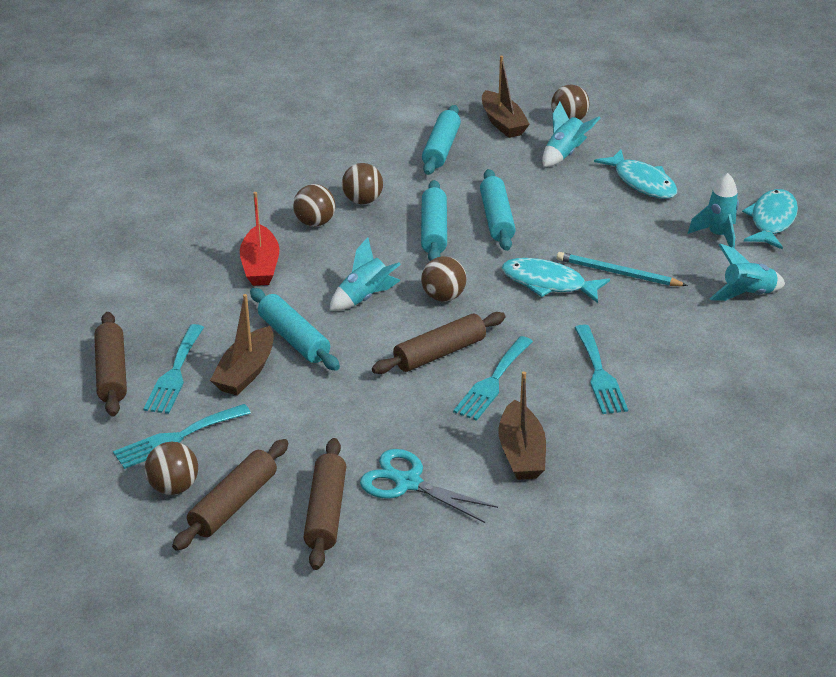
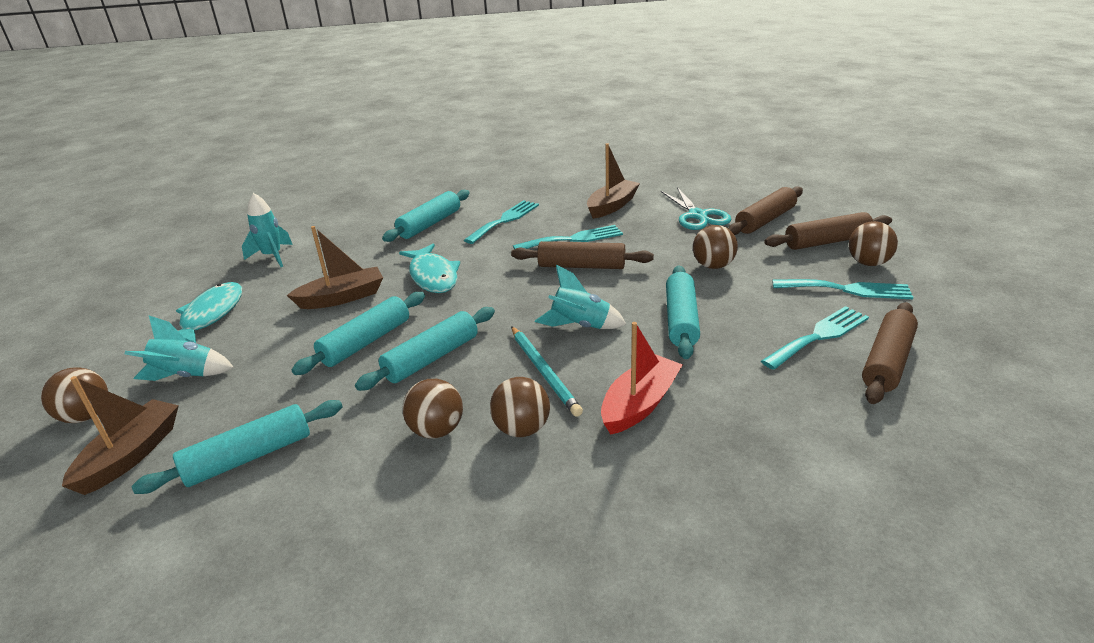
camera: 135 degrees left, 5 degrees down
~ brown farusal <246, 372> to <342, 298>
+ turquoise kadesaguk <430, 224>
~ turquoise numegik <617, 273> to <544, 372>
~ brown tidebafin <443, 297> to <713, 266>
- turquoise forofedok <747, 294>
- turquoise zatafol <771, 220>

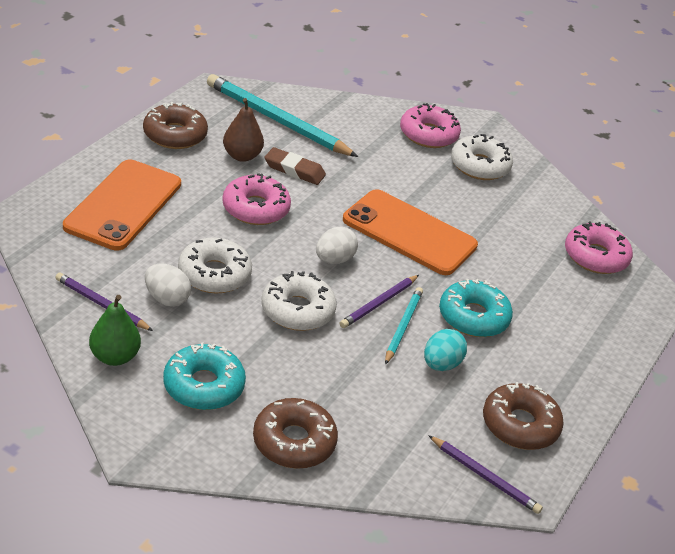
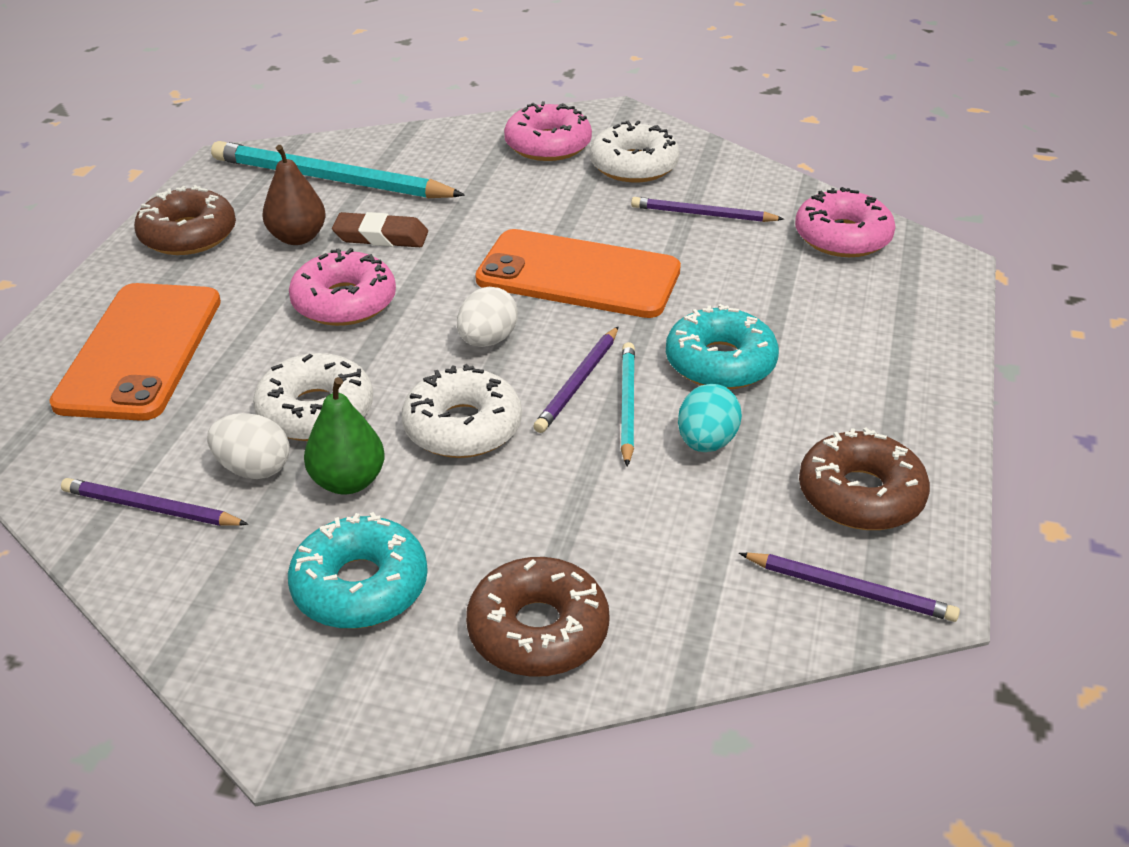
camera: 10 degrees left, 0 degrees up
~ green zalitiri <114, 357> to <348, 481>
+ purple numegik <703, 215>

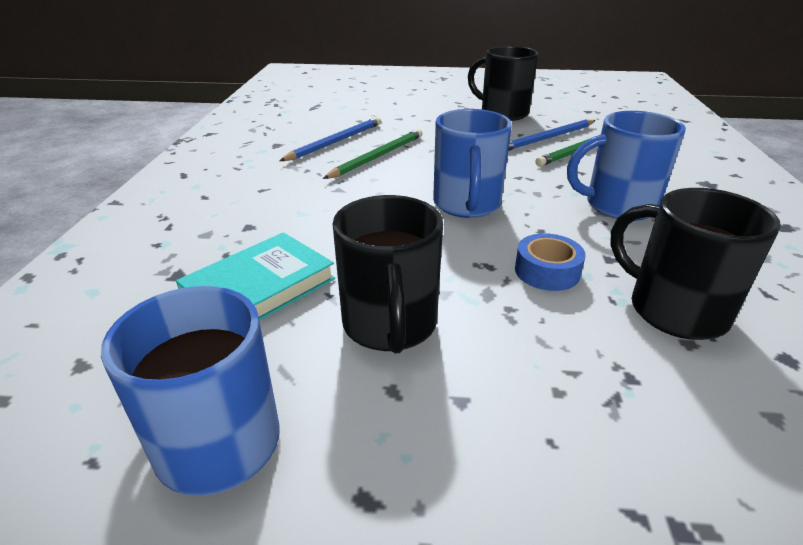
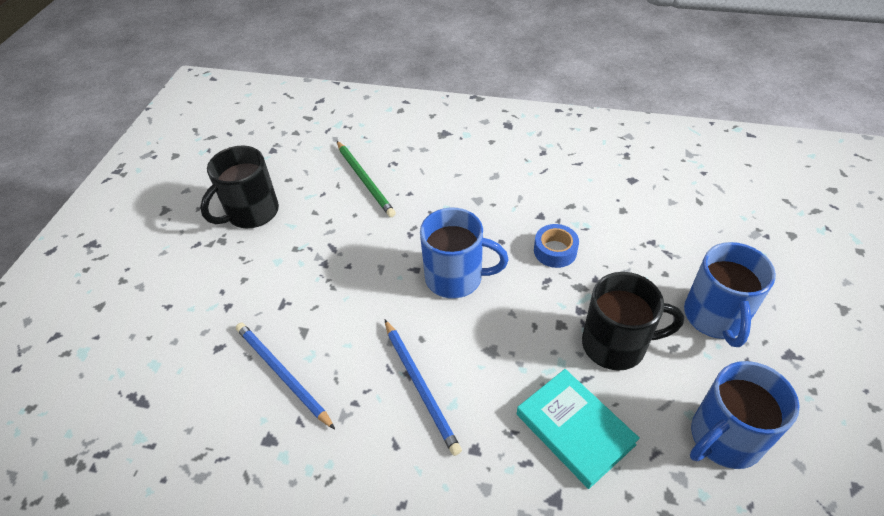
camera: 80 degrees left, 15 degrees up
~ blue numegik <547, 138> to <420, 386>
~ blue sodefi <618, 206> to <715, 317>
- green numegik <378, 156>
- black sodefi <674, 310>

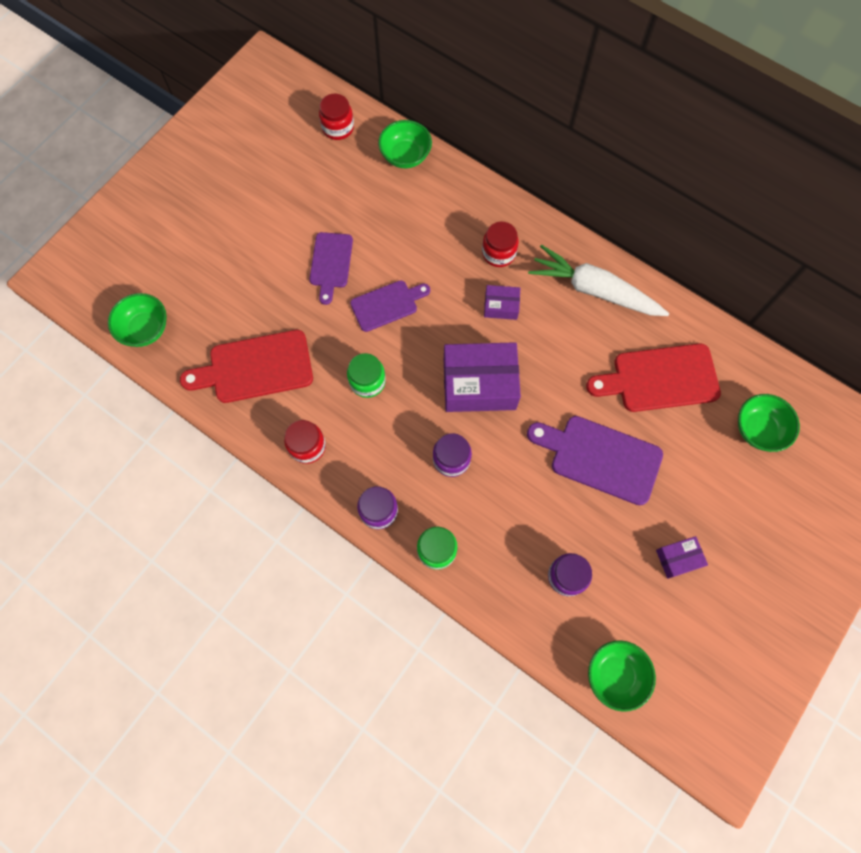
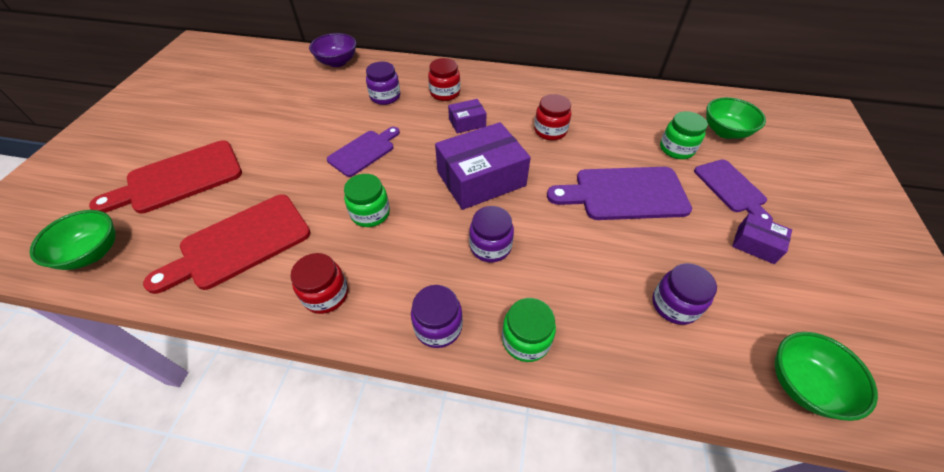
camera: 25 degrees left, 20 degrees down
~ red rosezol <659, 378> to <179, 178>
~ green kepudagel <405, 156> to purple kepudagel <337, 62>
+ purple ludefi <385, 96>
~ red ludefi <338, 128> to <550, 131>
+ green ludefi <676, 149>
~ purple rosezol <331, 263> to <731, 188>
~ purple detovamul <678, 558> = <755, 244> 75 degrees clockwise
- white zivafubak <594, 290>

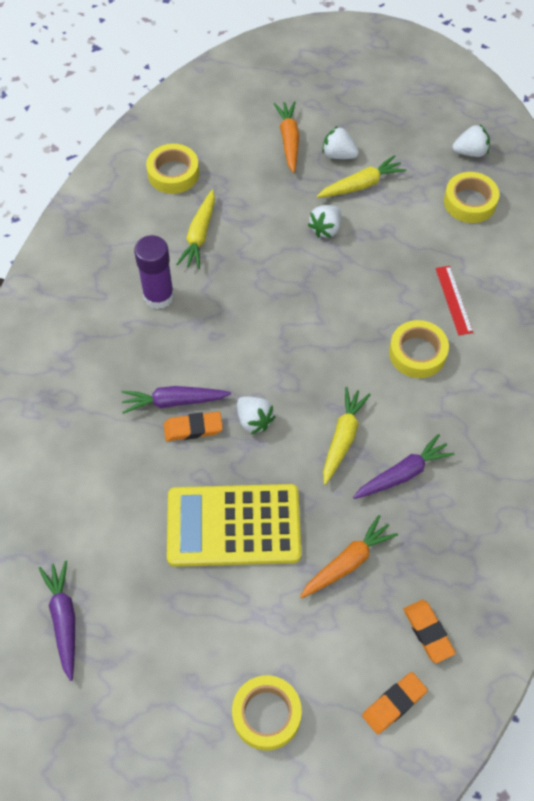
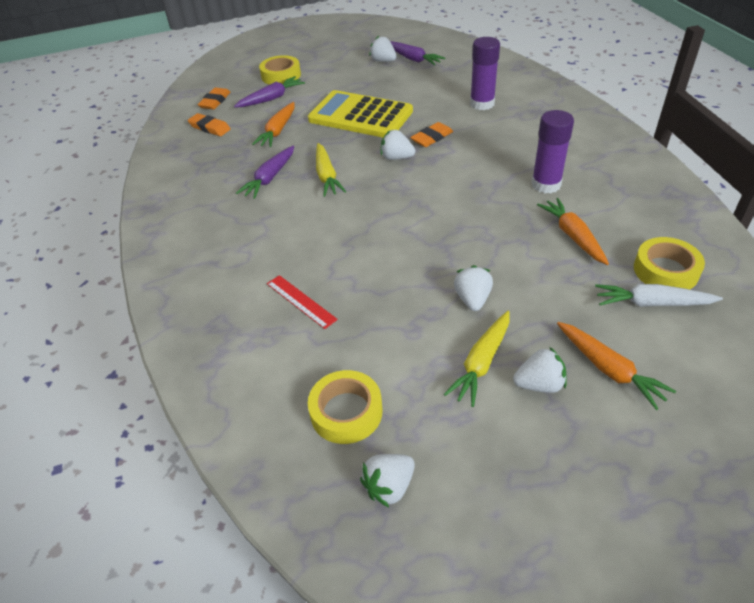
camera: 150 degrees right, 15 degrees down
~ purple zivafubak <174, 402> to <271, 98>
~ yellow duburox <233, 525> = <360, 116> 120 degrees counterclockwise
+ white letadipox <383, 61>
+ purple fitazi <482, 104>
~ yellow zivafubak <199, 235> to orange zivafubak <573, 236>
+ white zivafubak <652, 303>
- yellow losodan <417, 353>

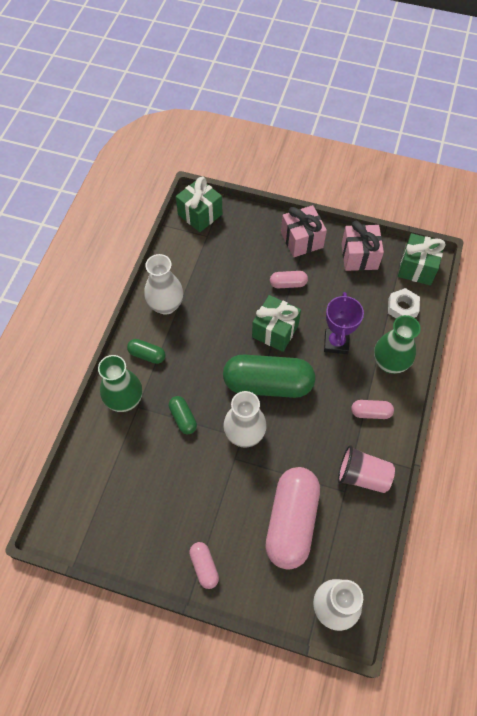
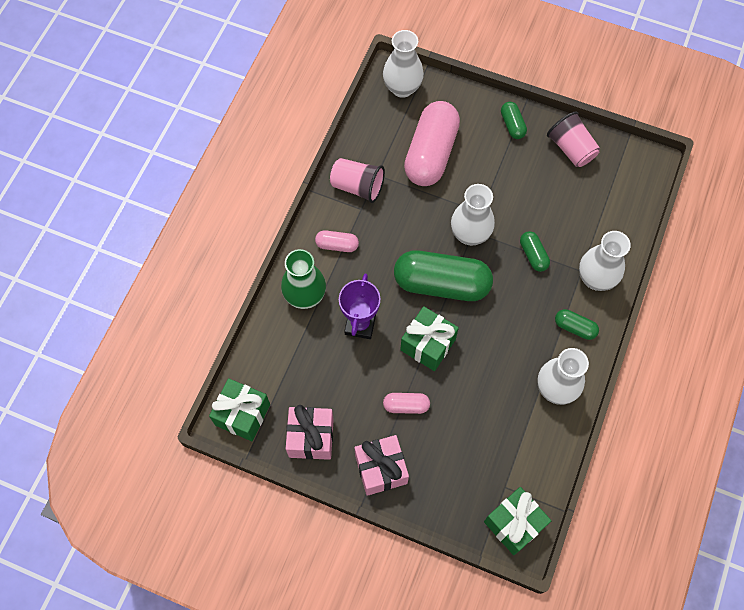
camera: 175 degrees left, 5 degrees up
~ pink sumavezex <204, 566> to green sumavezex <512, 125>
+ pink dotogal <571, 149>
~ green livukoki <125, 400> to white livukoki <595, 278>
- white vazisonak <402, 308>

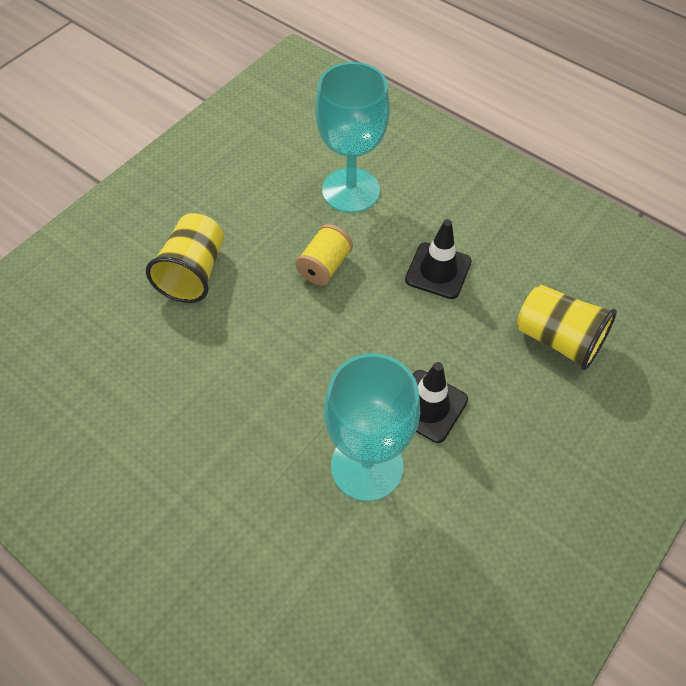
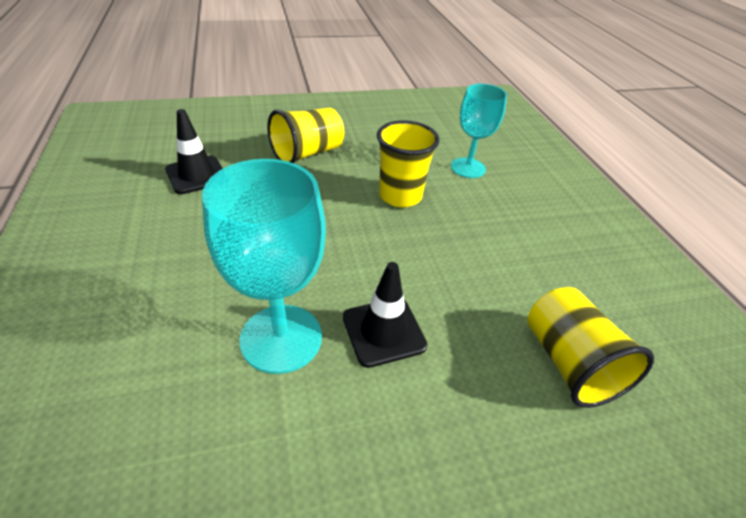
camera: 35 degrees right, 15 degrees down
~ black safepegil <438, 271> to <196, 175>
~ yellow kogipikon <324, 266> to yellow dotogal <400, 196>
~ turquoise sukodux <351, 190> = <468, 168> x0.66

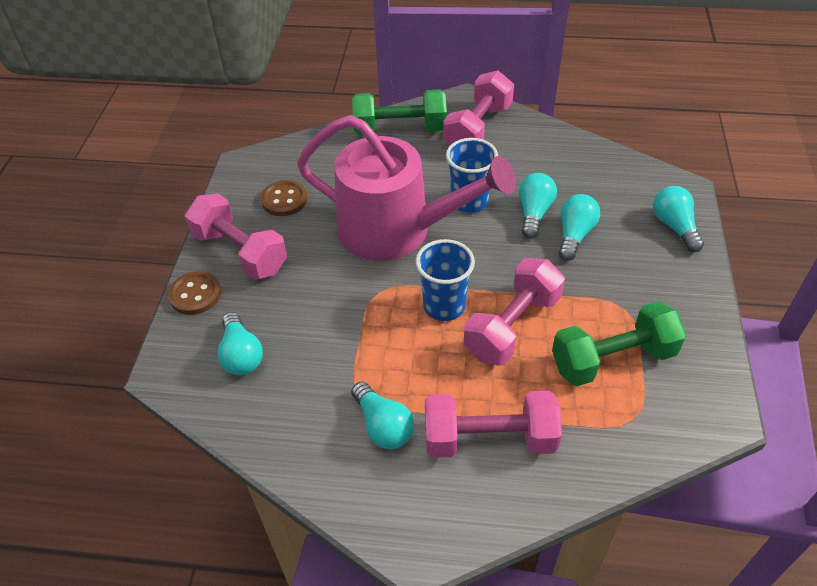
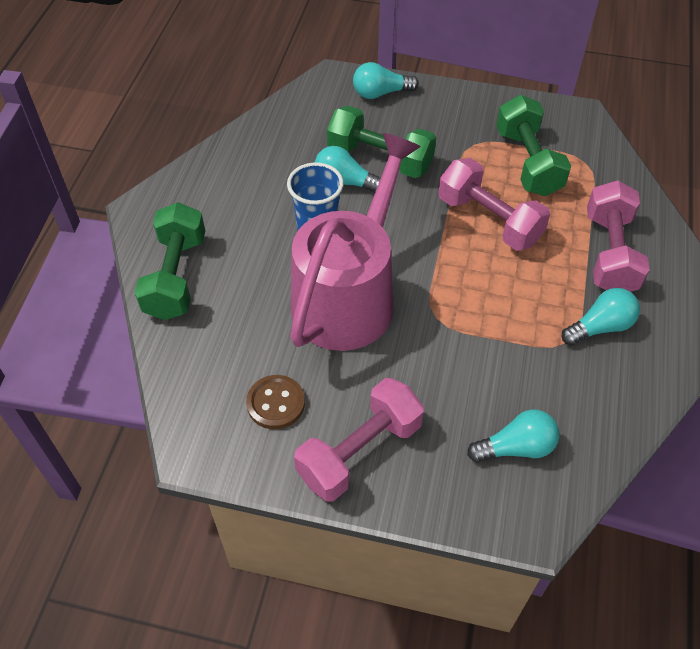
camera: 85 degrees left, 5 degrees up
~ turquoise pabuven <574, 235> to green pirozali <380, 159>
- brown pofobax <195, 294>
- blue dotogal <444, 306>
- pink pirozali <478, 128>

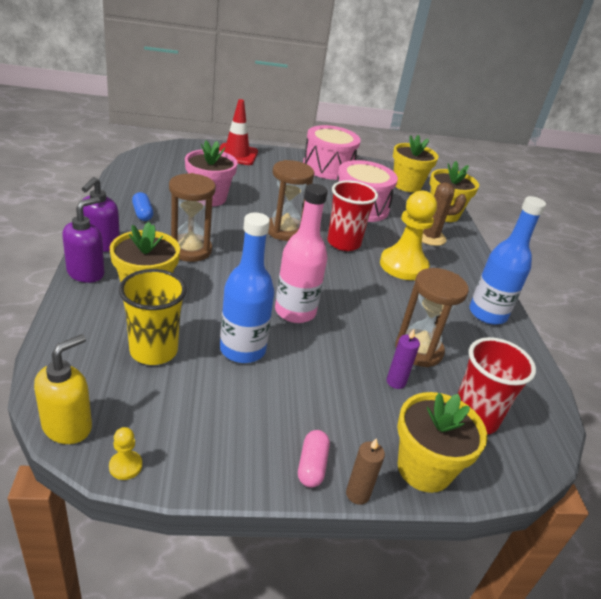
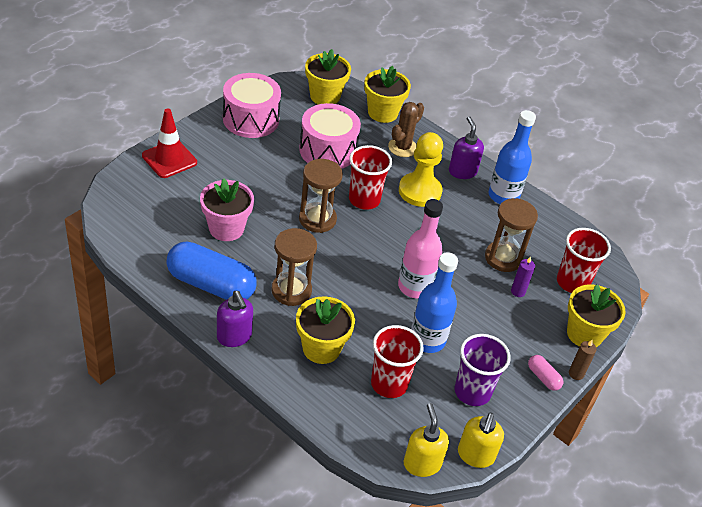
camera: 45 degrees left, 10 degrees up
~ blue sumavezex <142, 213> = <211, 284> x2.30
~ yellow dotogal <153, 351> to red dotogal <389, 384>
~ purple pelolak <86, 273> to <462, 171>
+ purple dotogal <472, 392>
~ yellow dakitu <125, 466> to yellow pelolak <475, 455>

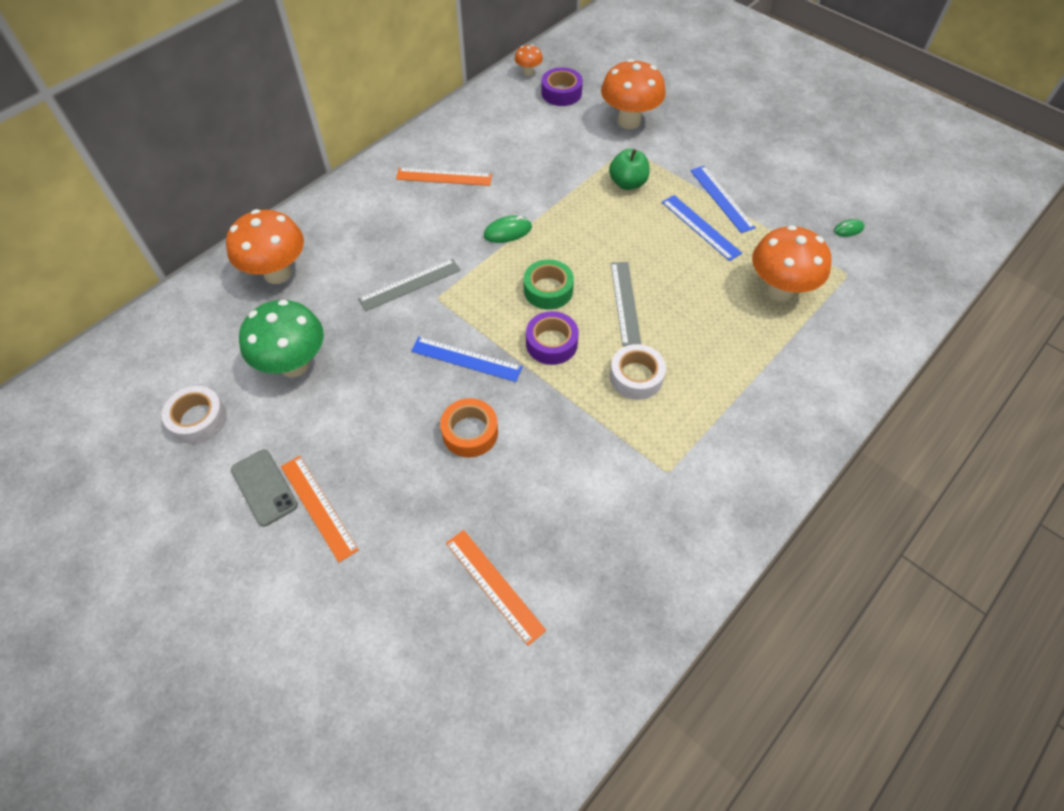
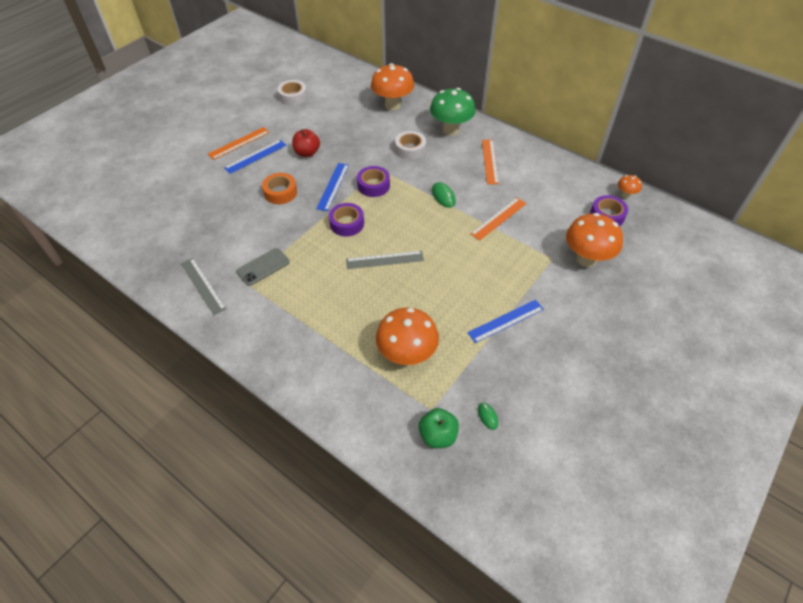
camera: 85 degrees right, 5 degrees down
~ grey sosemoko <410, 285> to <203, 286>
~ blue sosemoko <700, 227> to <256, 156>
~ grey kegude <264, 487> to <263, 267>
+ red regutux <307, 153>
+ purple losodan <373, 185>
~ white losodan <636, 377> to <410, 149>
~ green regutux <627, 183> to <437, 435>
~ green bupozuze <294, 364> to <451, 130>
~ orange sosemoko <494, 585> to <498, 218>
- green losodan <548, 290>

